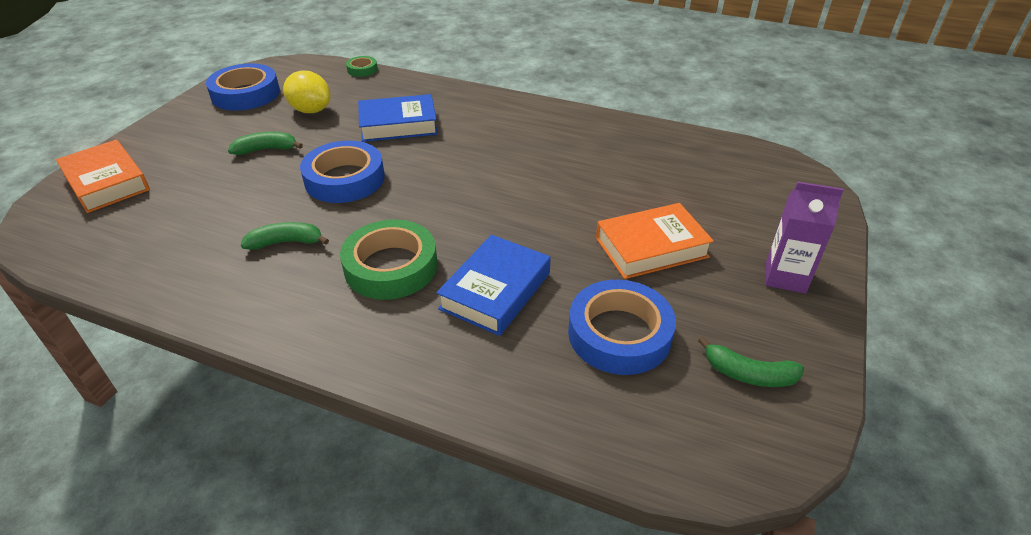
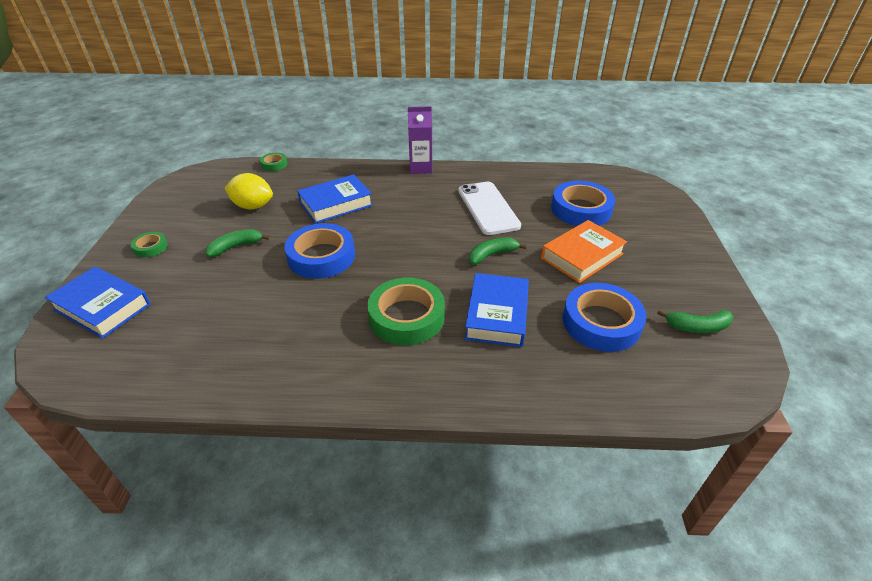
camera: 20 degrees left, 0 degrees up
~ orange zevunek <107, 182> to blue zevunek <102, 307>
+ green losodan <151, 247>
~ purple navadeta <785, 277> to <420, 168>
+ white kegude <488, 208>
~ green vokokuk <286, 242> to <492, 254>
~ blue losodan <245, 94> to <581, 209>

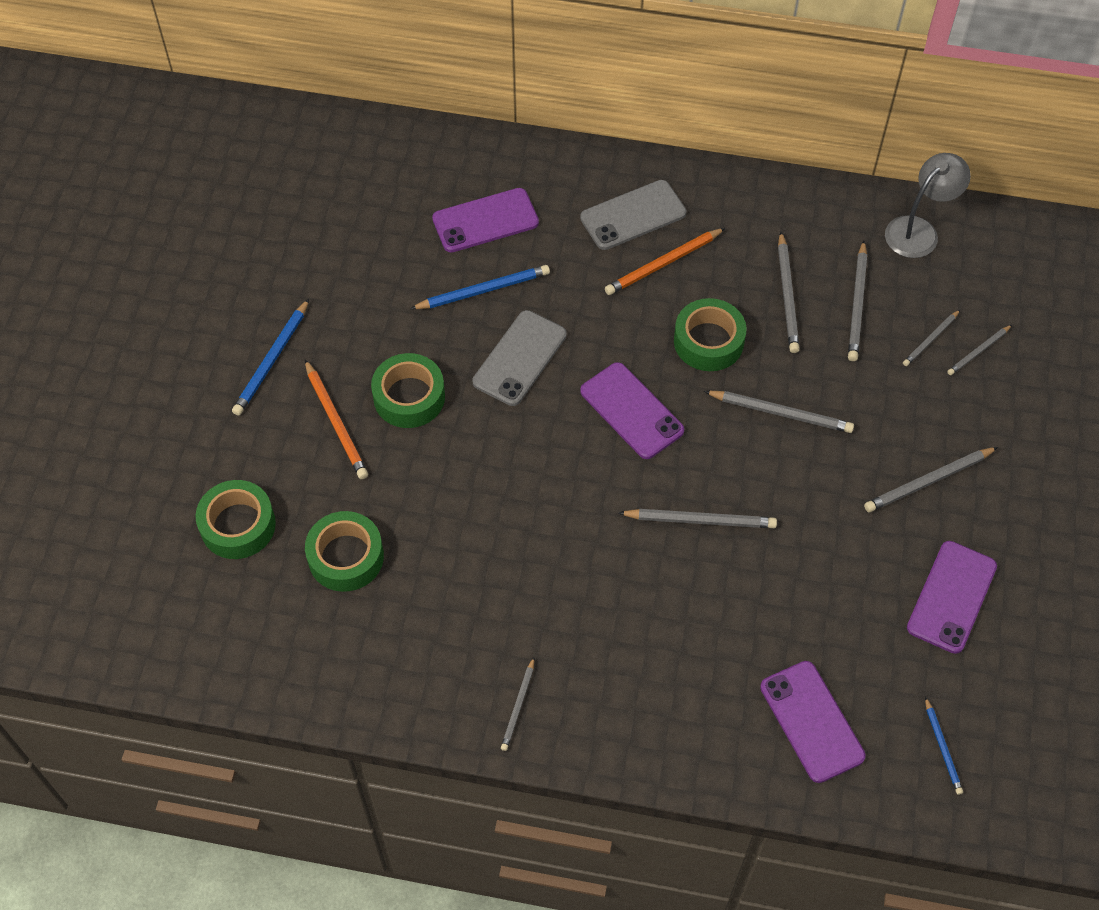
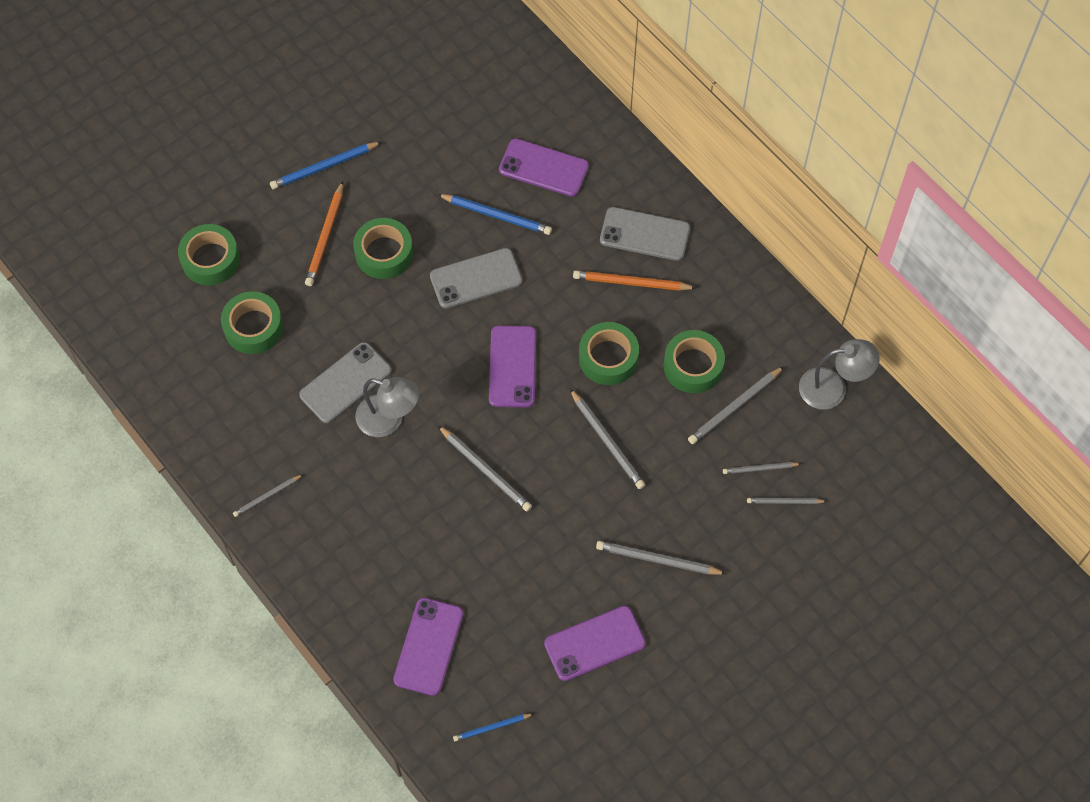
camera: 40 degrees right, 5 degrees up
+ grey kegude <345, 383>
+ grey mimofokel <389, 419>
~ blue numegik <942, 748> = <492, 728> 45 degrees clockwise
~ grey numegik <787, 295> to green losodan <693, 366>

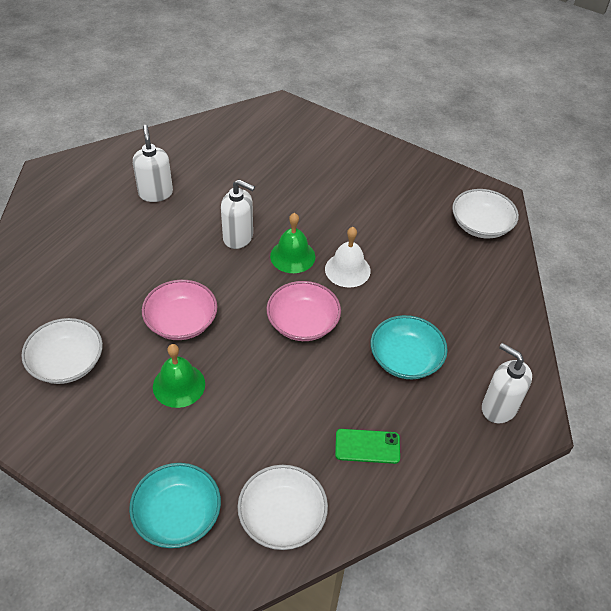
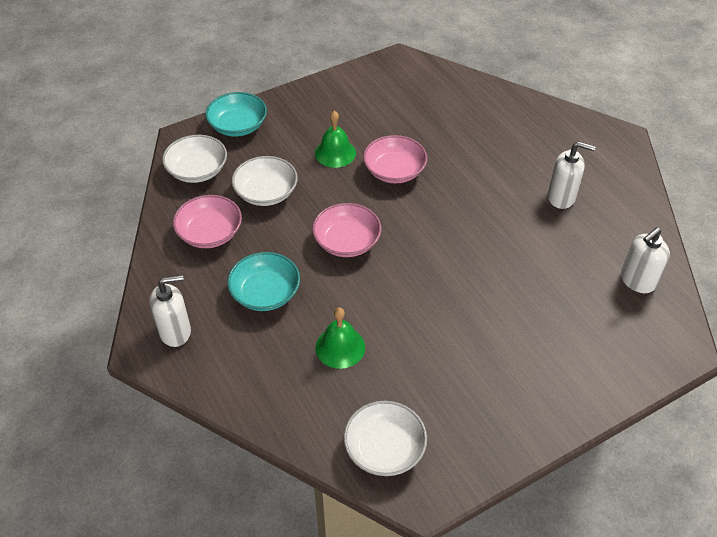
camera: 120 degrees right, 0 degrees up
~ green kegude <367, 446> to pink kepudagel <210, 233>
~ white kepudagel <67, 362> to <266, 192>
~ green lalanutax <292, 256> to <340, 347>
~ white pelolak <238, 237> to <637, 281>
- white lalanutax <347, 270>

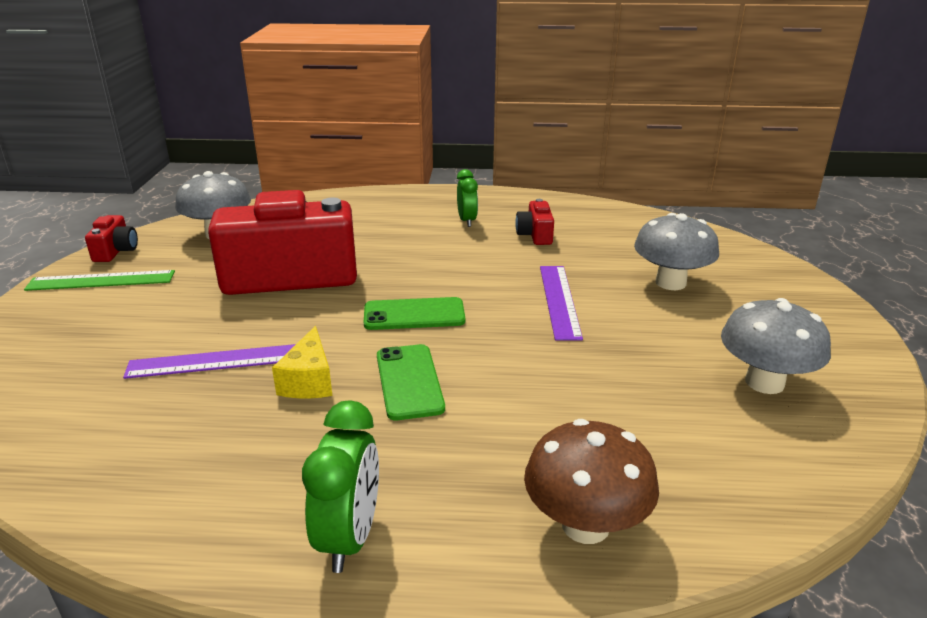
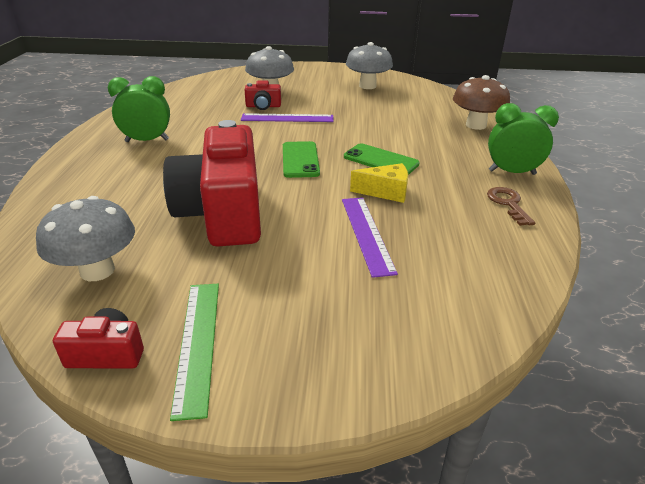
camera: 90 degrees left, 5 degrees up
~ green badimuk <467, 221> = <147, 140> x1.50
~ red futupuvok <535, 235> to <263, 106>
~ green kegude <409, 382> = <380, 160> 45 degrees clockwise
+ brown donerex <508, 204>

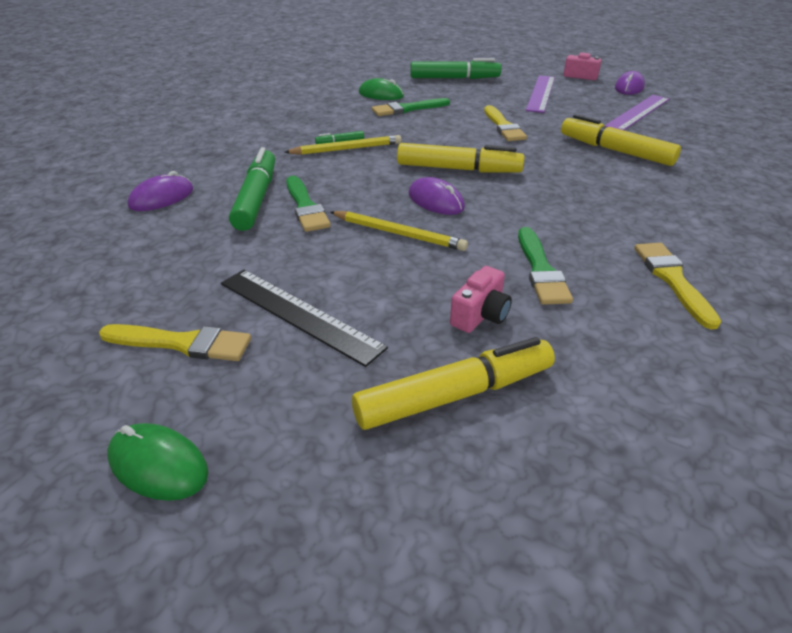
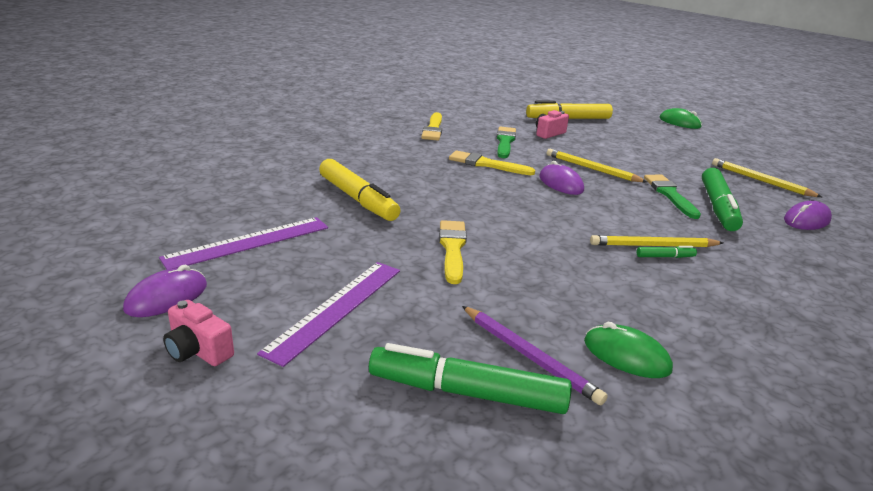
camera: 170 degrees left, 10 degrees down
~ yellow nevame <181, 343> to <487, 164>
+ purple numegik <529, 356>
+ yellow numegik <761, 181>
- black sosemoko <298, 314>
- green nevame <408, 109>
- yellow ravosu <458, 169>

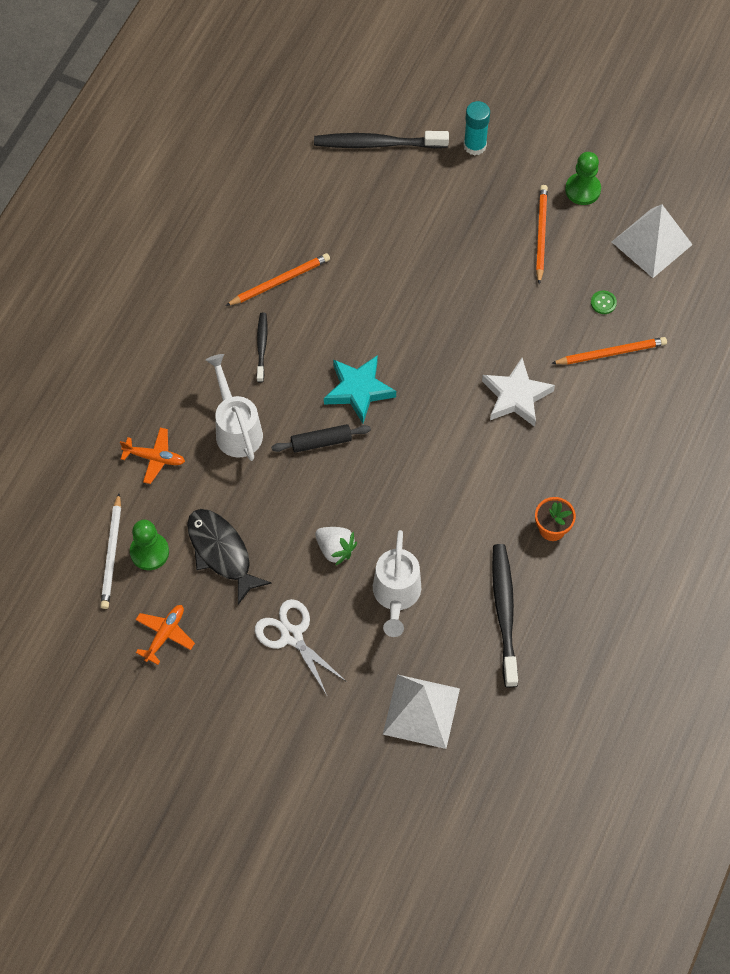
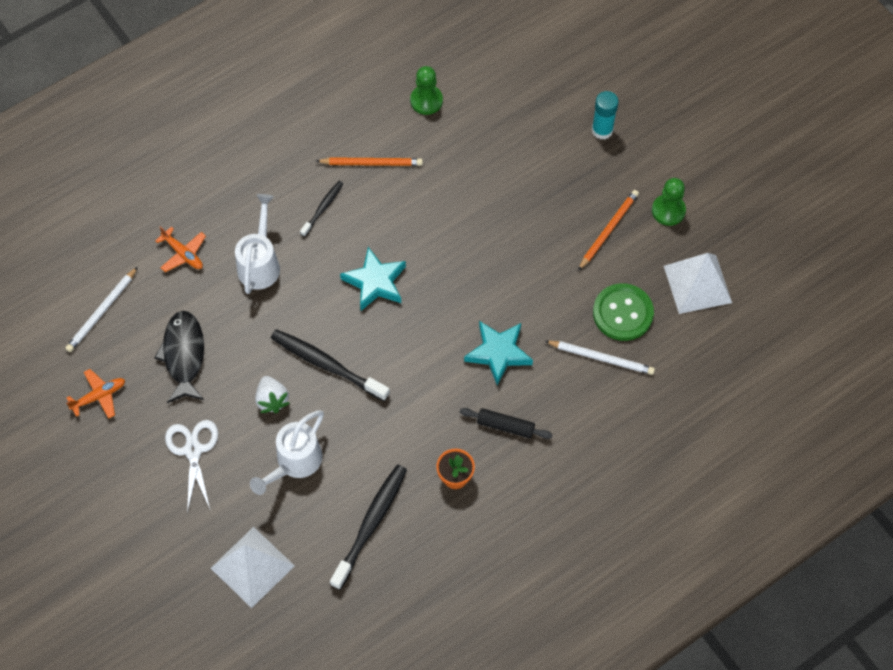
camera: 30 degrees right, 0 degrees up
~ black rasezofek <377, 144> to <327, 365>
~ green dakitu <149, 552> to <426, 101>
~ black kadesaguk <321, 442> to <505, 426>
~ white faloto <516, 396> to turquoise faloto <498, 353>
~ orange numegik <611, 353> to white numegik <601, 358>
~ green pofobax <603, 303> = <622, 313> x2.47

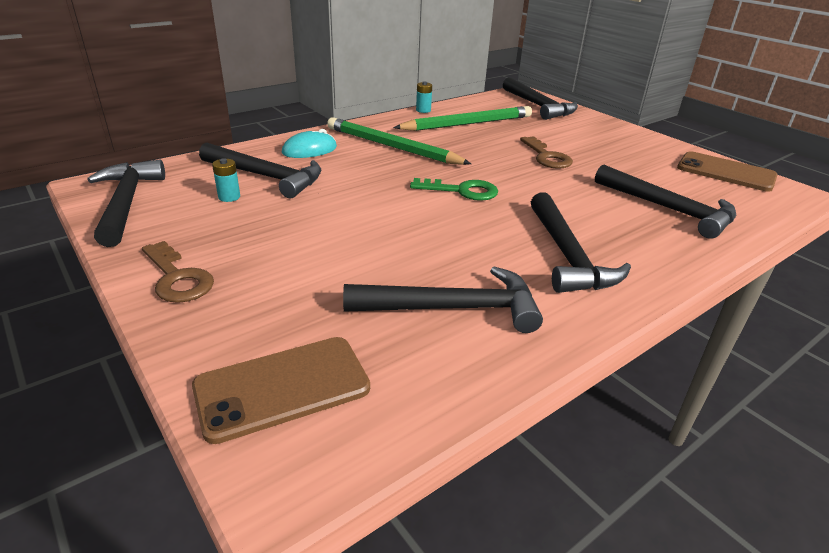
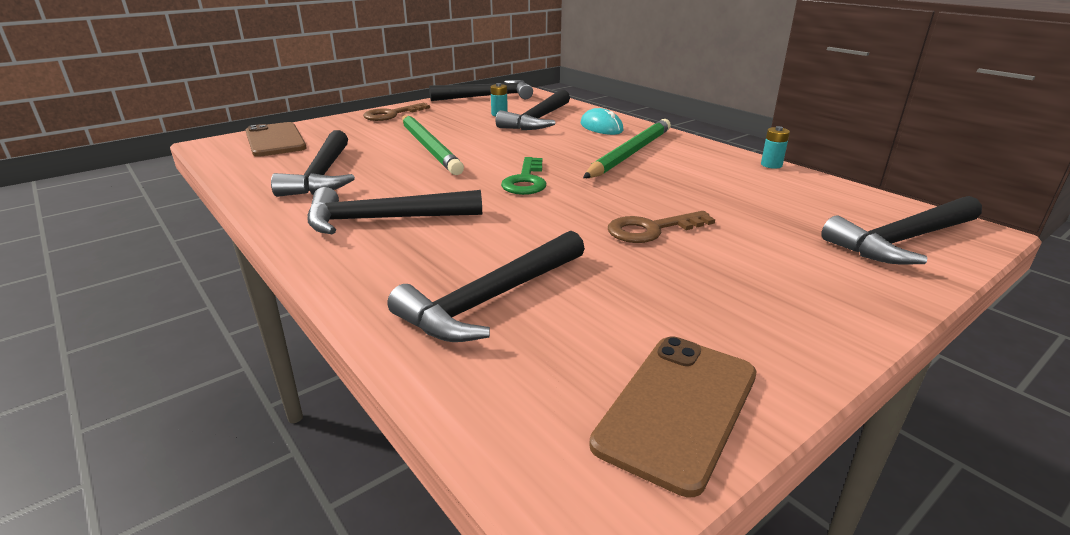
camera: 90 degrees right, 5 degrees down
~ green numegik <467, 124> to <429, 147>

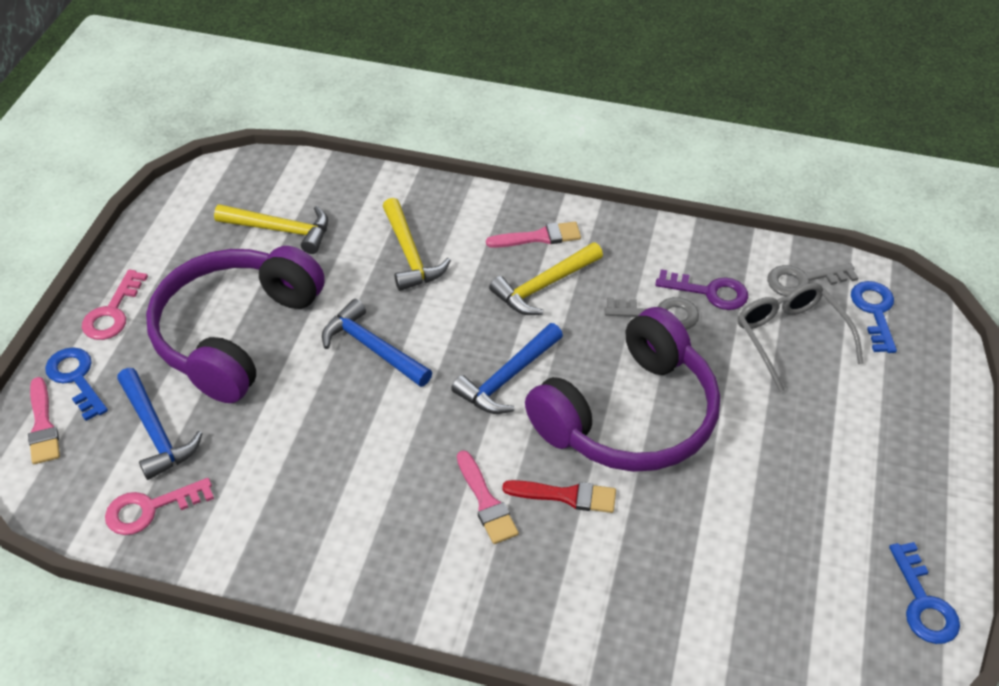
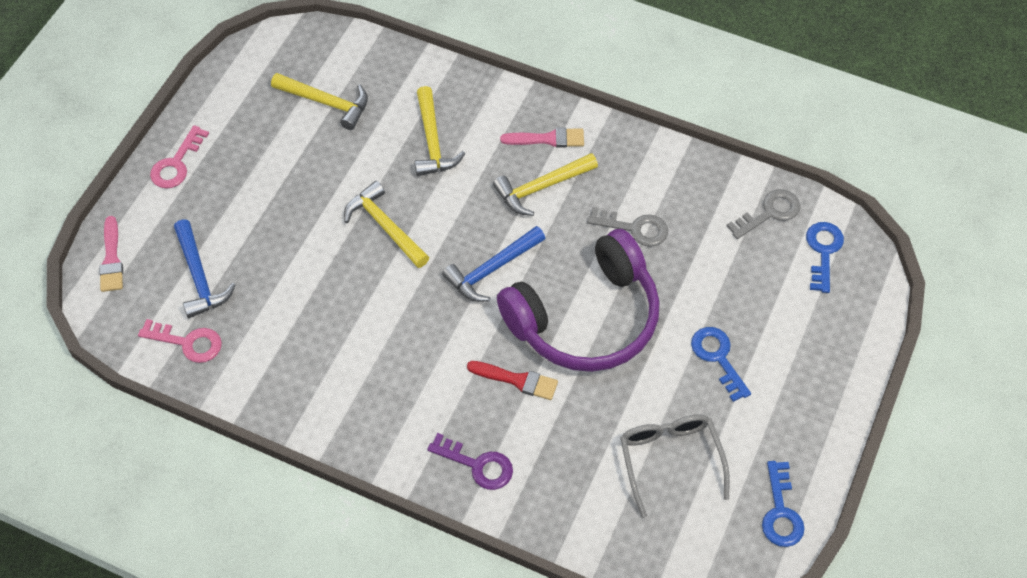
camera: 10 degrees right, 10 degrees up
~ pink donerex <150, 509> = <188, 342> 150 degrees counterclockwise
~ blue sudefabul <372, 348> to yellow sudefabul <384, 226>
~ purple donerex <709, 292> to <477, 465>
~ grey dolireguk <790, 338> to <670, 460>
~ blue donerex <76, 378> to <718, 358>
~ grey donerex <803, 280> = <769, 213> 150 degrees clockwise
- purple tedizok <235, 333>
- pink nevame <486, 502>

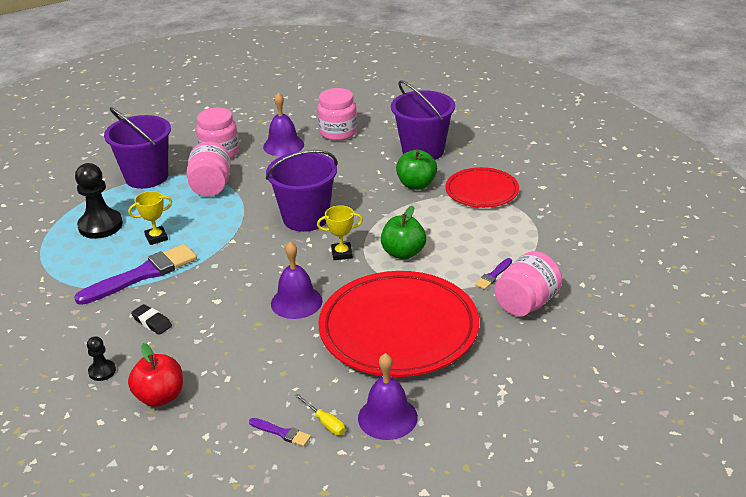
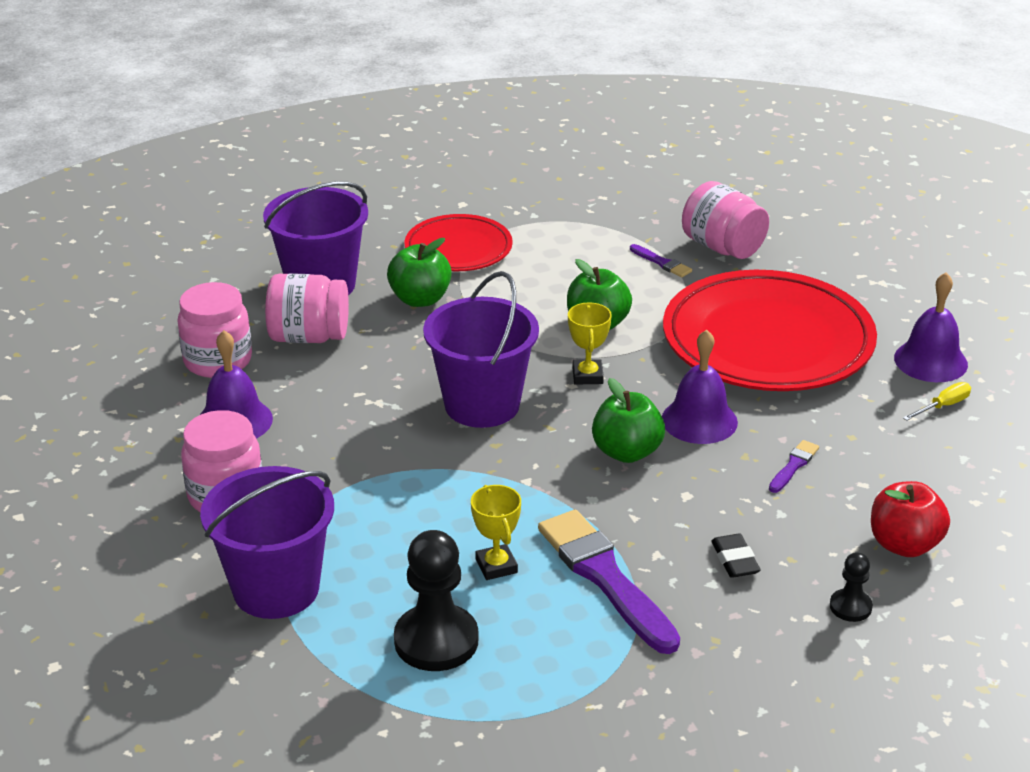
camera: 85 degrees left, 0 degrees up
~ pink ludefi <211, 186> to <309, 337>
+ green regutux <627, 452>
~ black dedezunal <152, 322> = <735, 560> 60 degrees counterclockwise
~ purple nevame <281, 433> to <794, 465>

